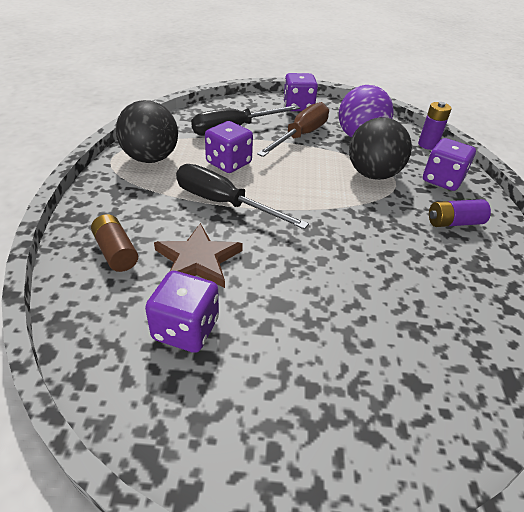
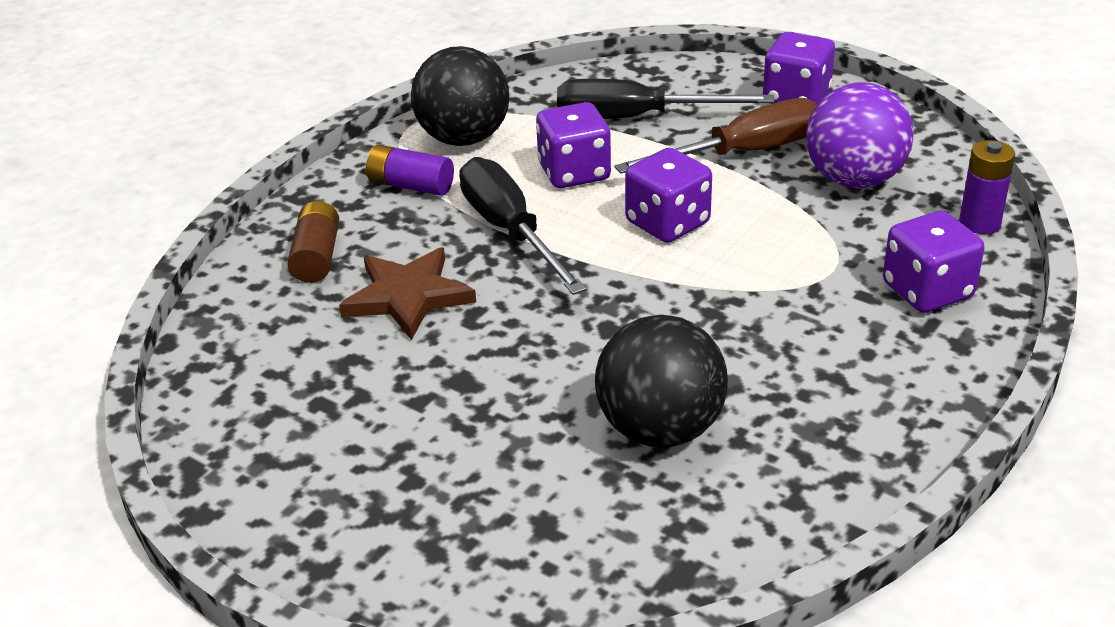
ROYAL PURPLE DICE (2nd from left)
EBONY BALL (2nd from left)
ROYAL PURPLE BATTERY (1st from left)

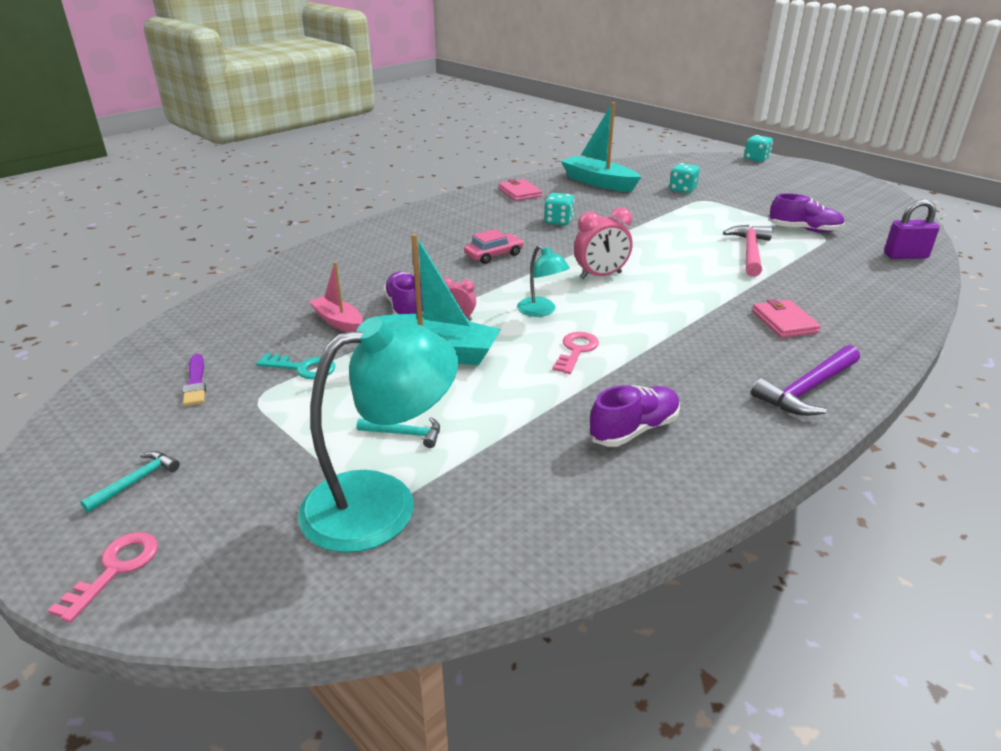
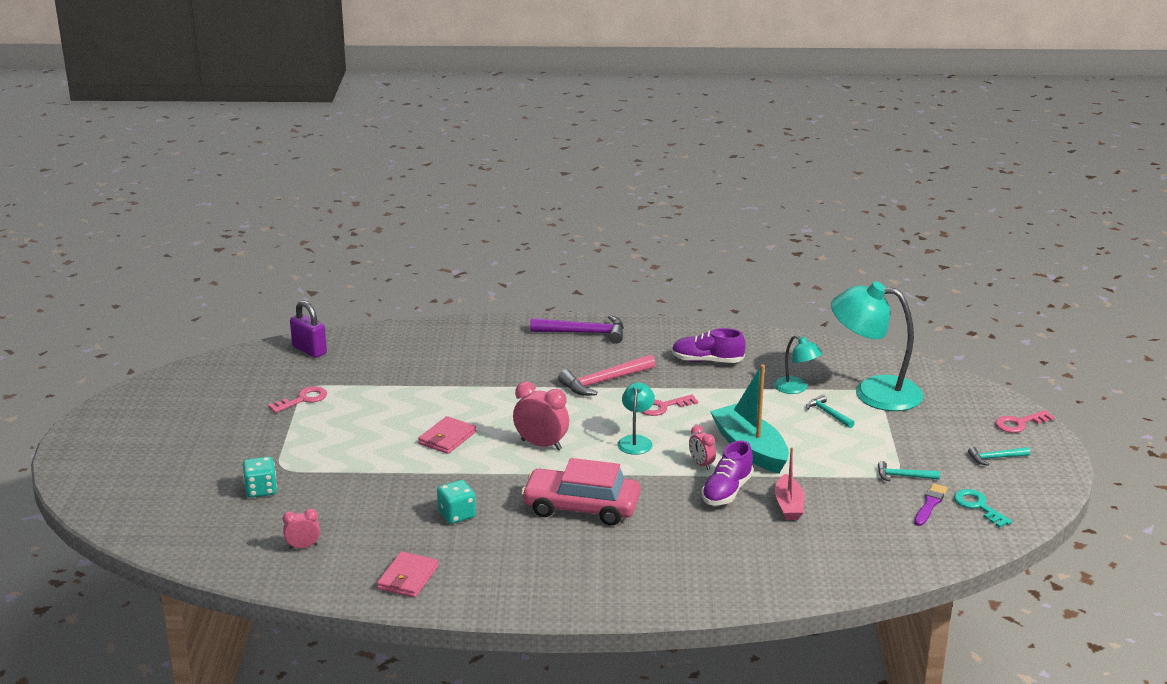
TURQUOISE LATCHKEY
ROSY CAR
ROSY ALARM CLOCK (1st from left)
ROSY CLAW HAMMER
TURQUOISE DICE (3rd from left in the first image)
ROSY WALLET (2nd from left)
ROSY LATCHKEY (1st from left)
TURQUOISE LAMP (2nd from left)
TURQUOISE CLAW HAMMER (2nd from left)

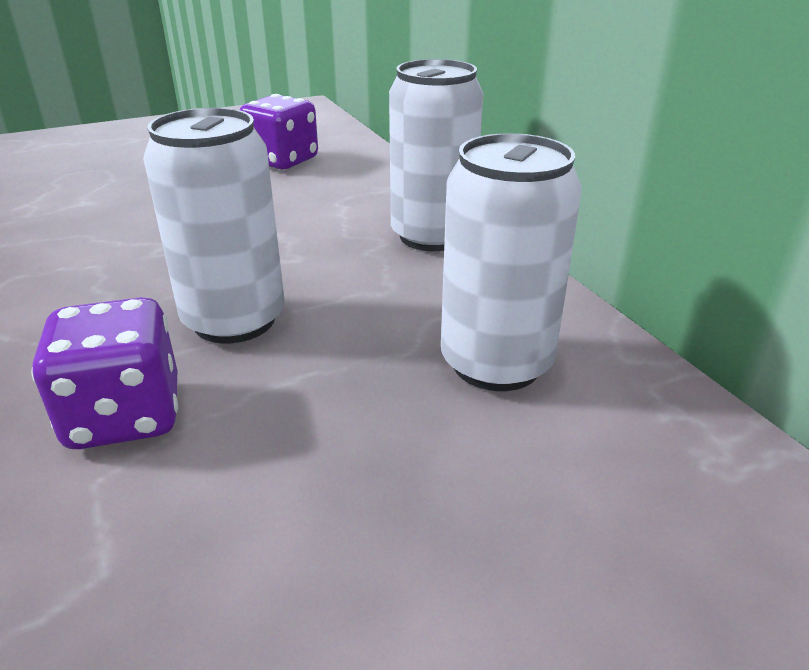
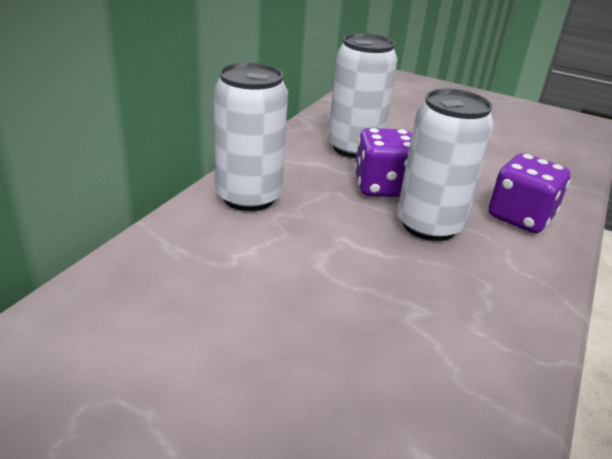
ROYAL PURPLE DICE (1st from left)

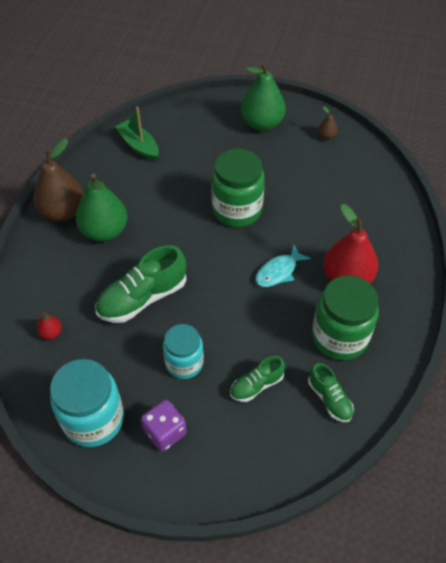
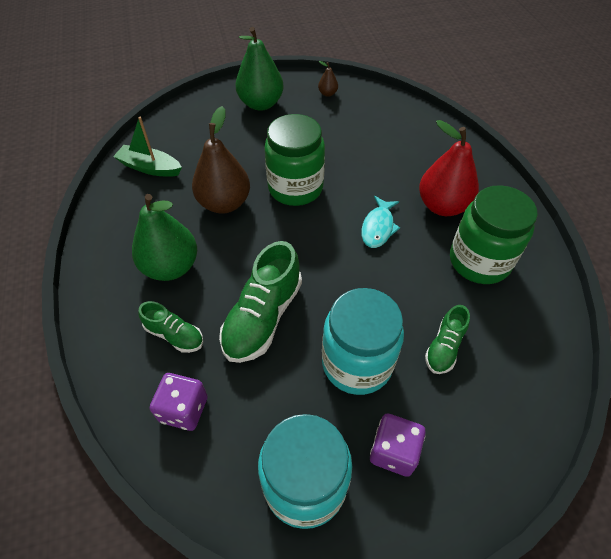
DARK BROWN PEAR FRUIT (1st from left)
ROYAL PURPLE DICE (1st from left)
TURQUOISE JAR (2nd from left)
LEAF-GREEN LACE-UP SHOE (1st from left)

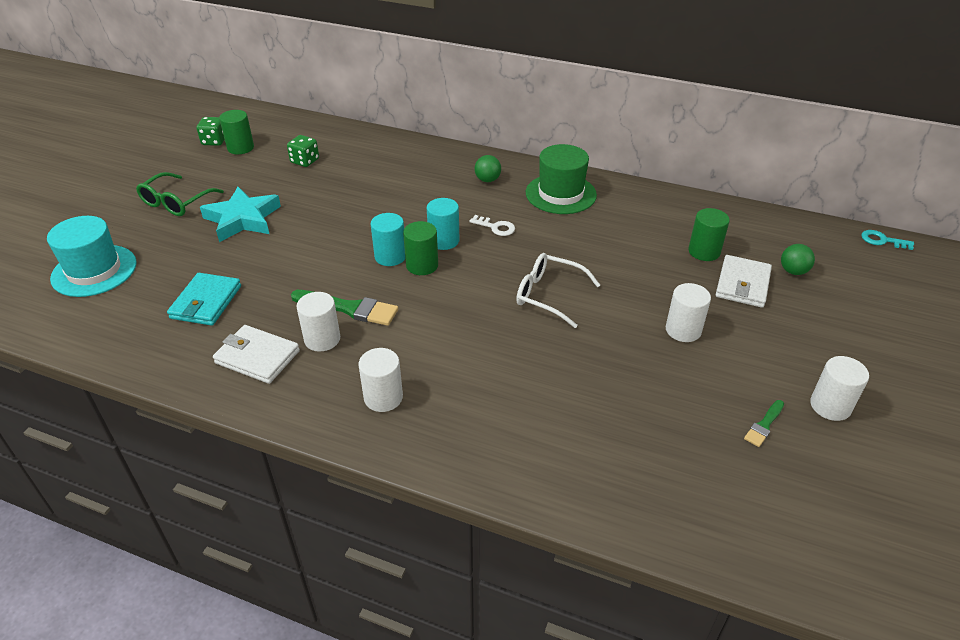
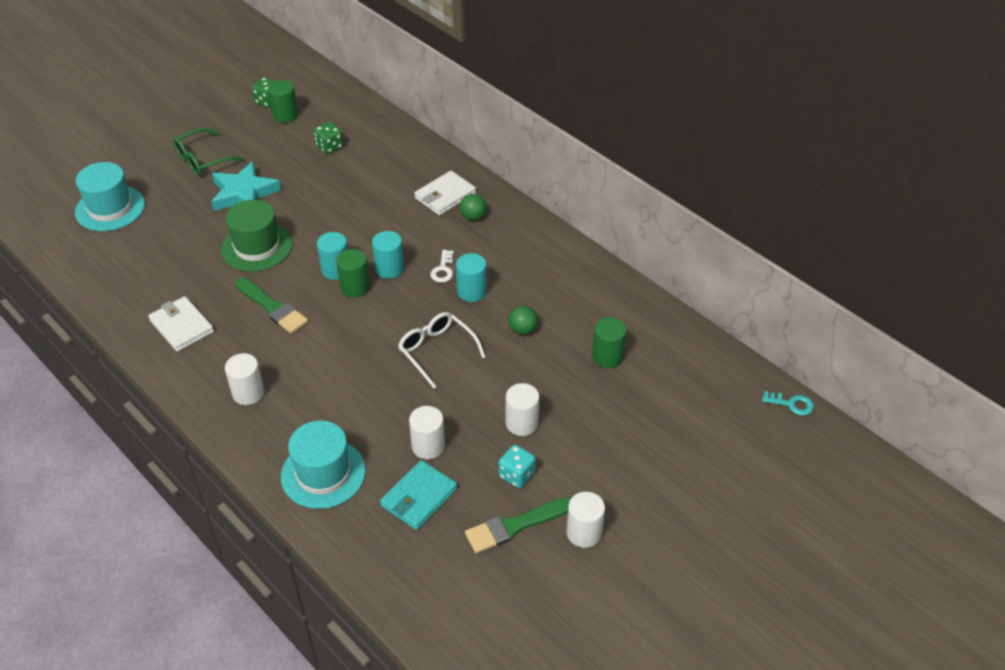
TURQUOISE WALLET
WHITE SOLID CYLINDER (2nd from left)
WHITE LATCHKEY
LEAF-GREEN TALL HAT
WHITE WALLET (2nd from left)
LEAF-GREEN PAINTBRUSH (2nd from left)
LEAF-GREEN BALL (2nd from left)
TURQUOISE LATCHKEY
TURQUOISE TALL HAT (2nd from left)
TURQUOISE SOLID CYLINDER (3rd from left)
TURQUOISE DICE

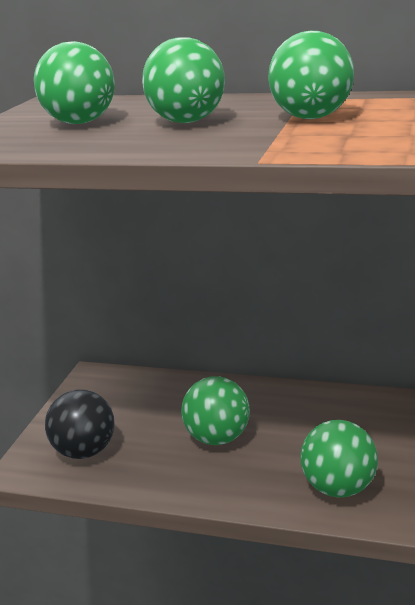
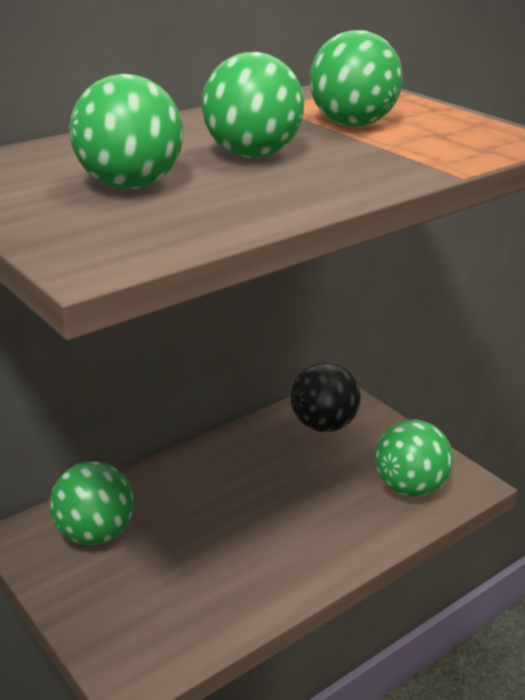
EBONY BALL
LEAF-GREEN BALL (1st from left)

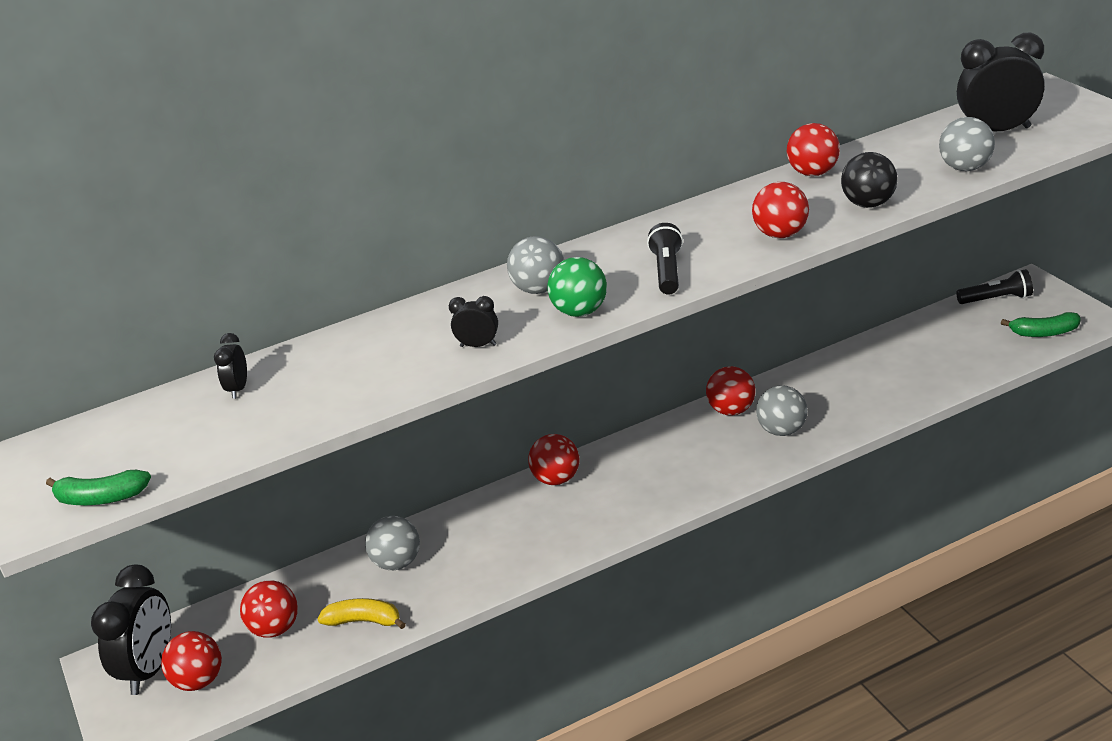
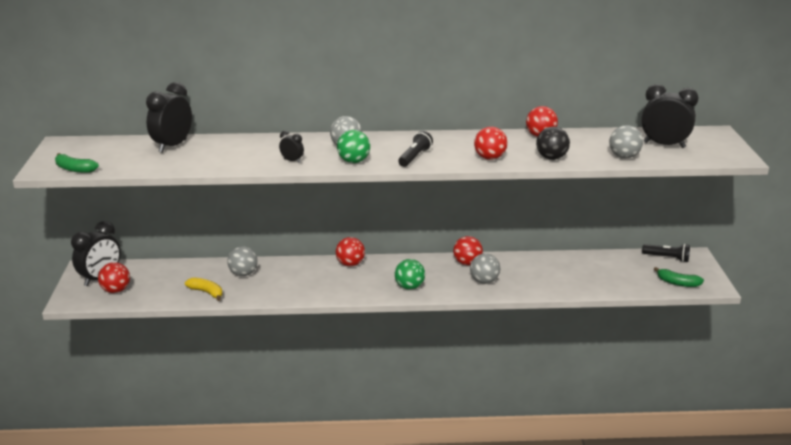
EBONY ALARM CLOCK (2nd from left)
CRIMSON BALL (2nd from left in the first image)
LEAF-GREEN BALL (2nd from left)

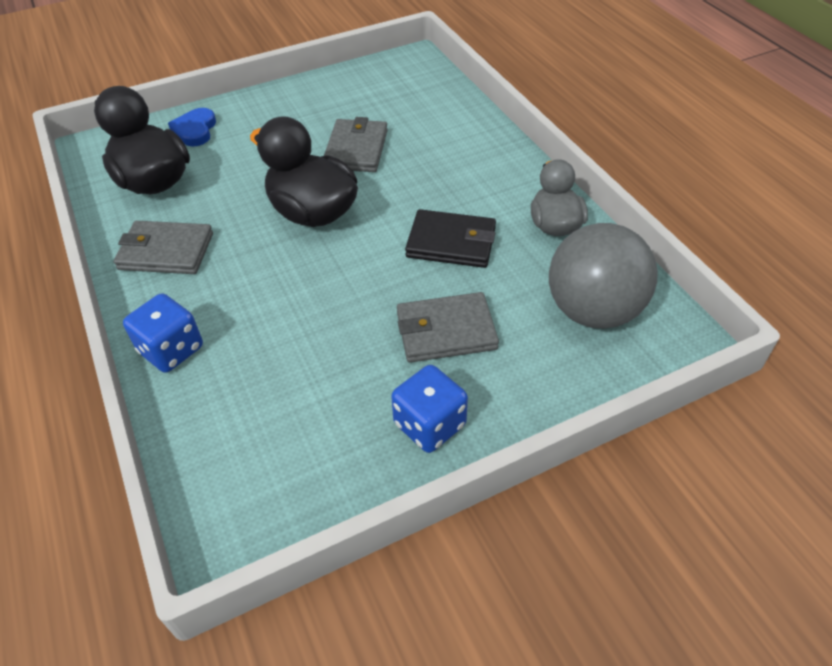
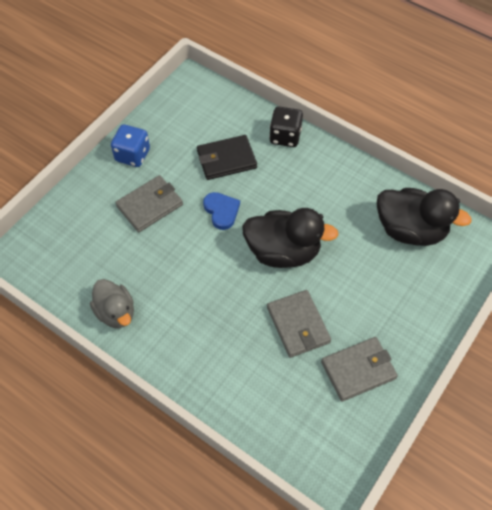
GREY WALLET (3rd from left)
EBONY DICE
BLUE HEART
EBONY WALLET
GREY BALL

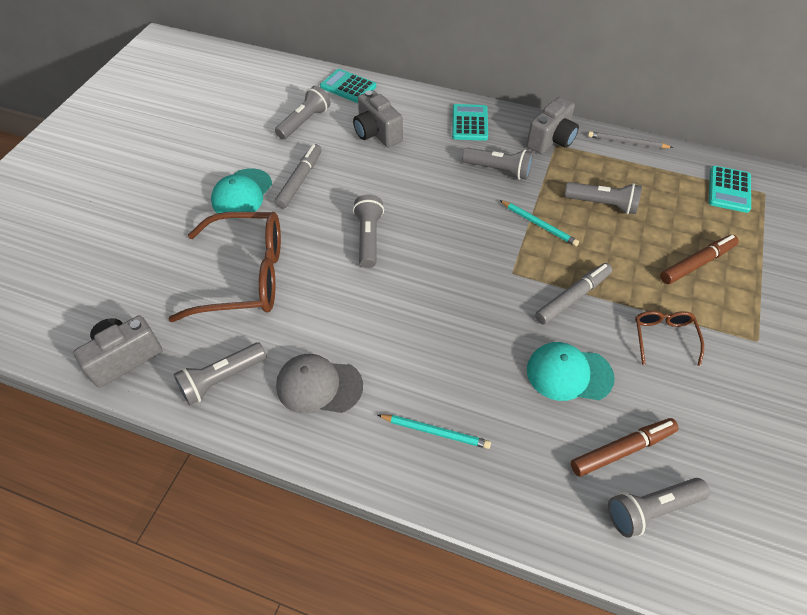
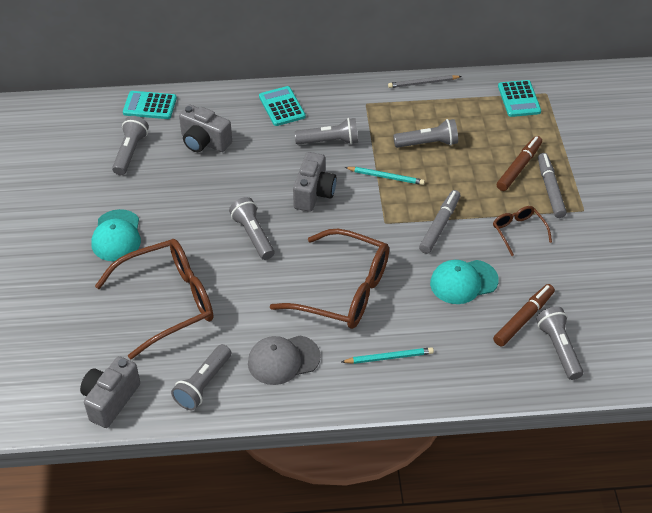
GREY MARKER PEN (2nd from left)
GREY COMPACT CAMERA (3rd from left)
GREY FLASHLIGHT (6th from left)
DARK BROWN EYEGLASSES (2nd from left)

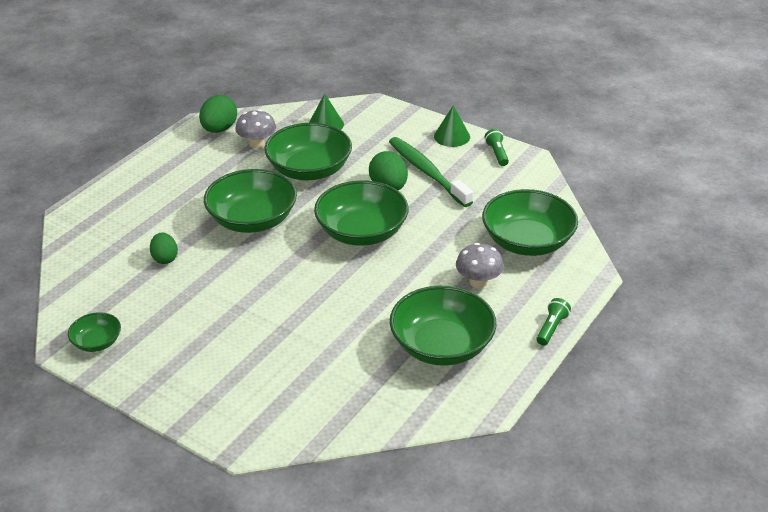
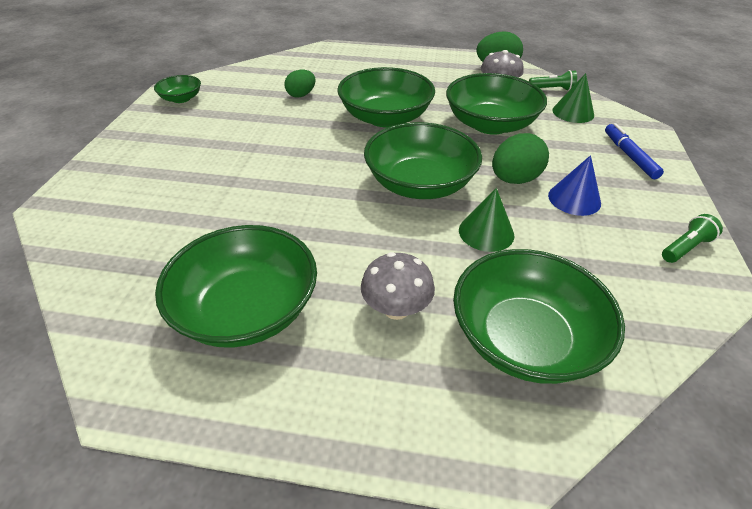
BLUE CONE SHAPE
LEAF-GREEN CONE SHAPE (1st from left)
LEAF-GREEN FLASHLIGHT (1st from left)
BLUE MARKER PEN

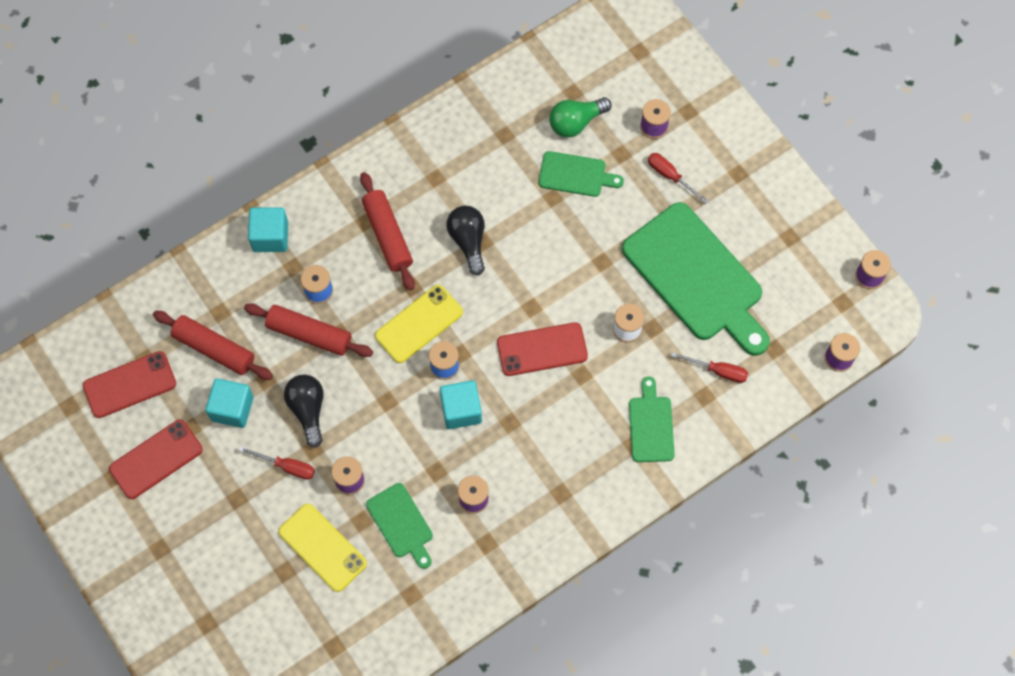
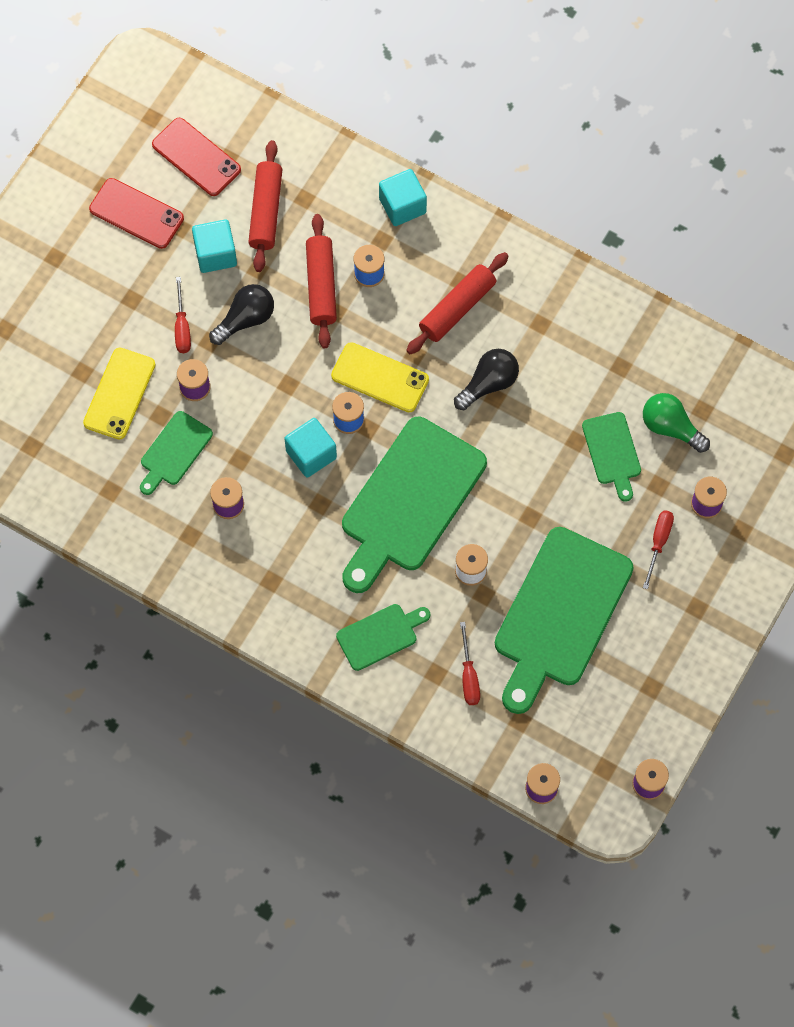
LEAF-GREEN CUTTING BOARD (3rd from left)

